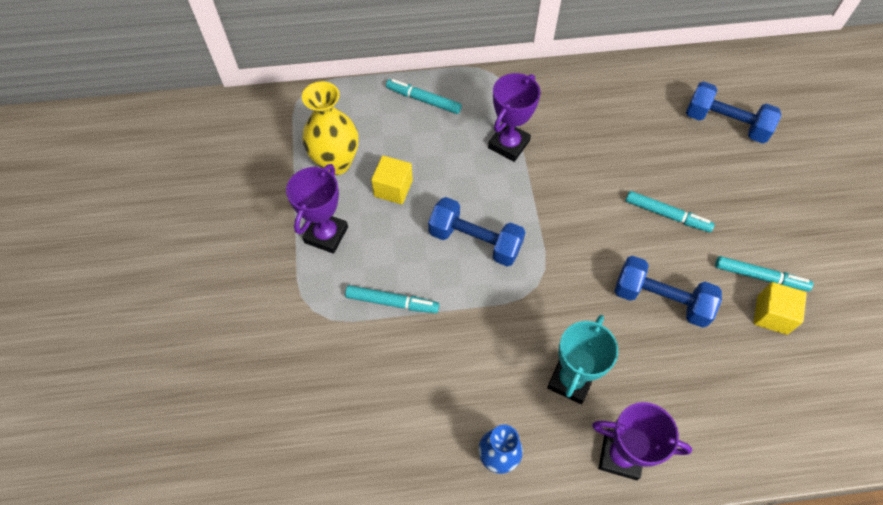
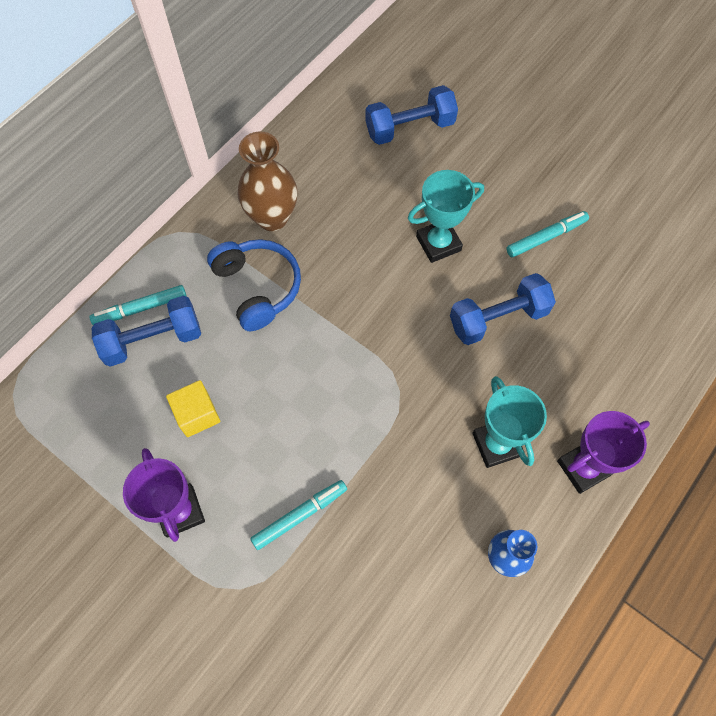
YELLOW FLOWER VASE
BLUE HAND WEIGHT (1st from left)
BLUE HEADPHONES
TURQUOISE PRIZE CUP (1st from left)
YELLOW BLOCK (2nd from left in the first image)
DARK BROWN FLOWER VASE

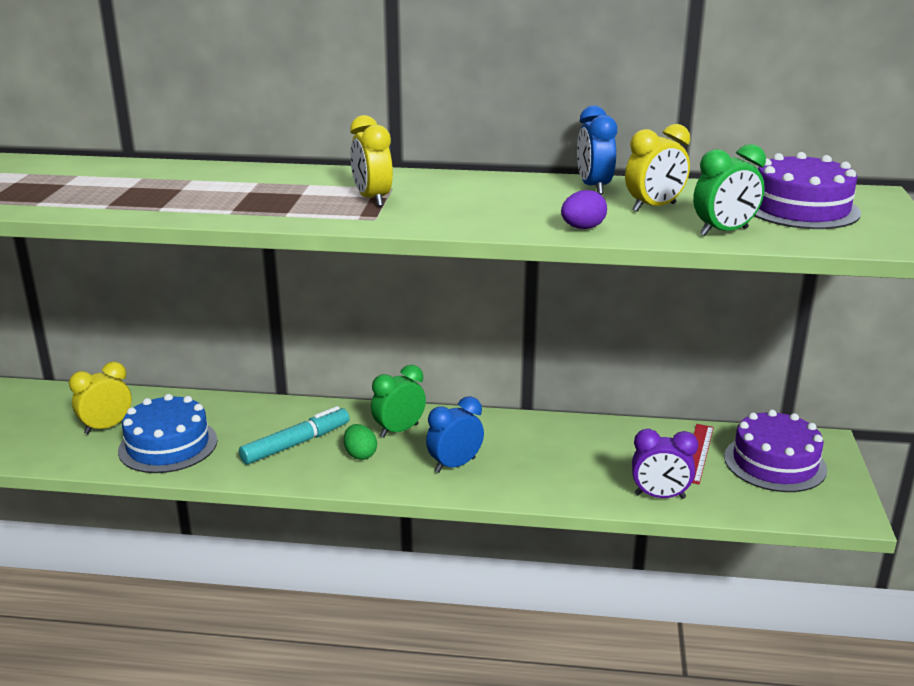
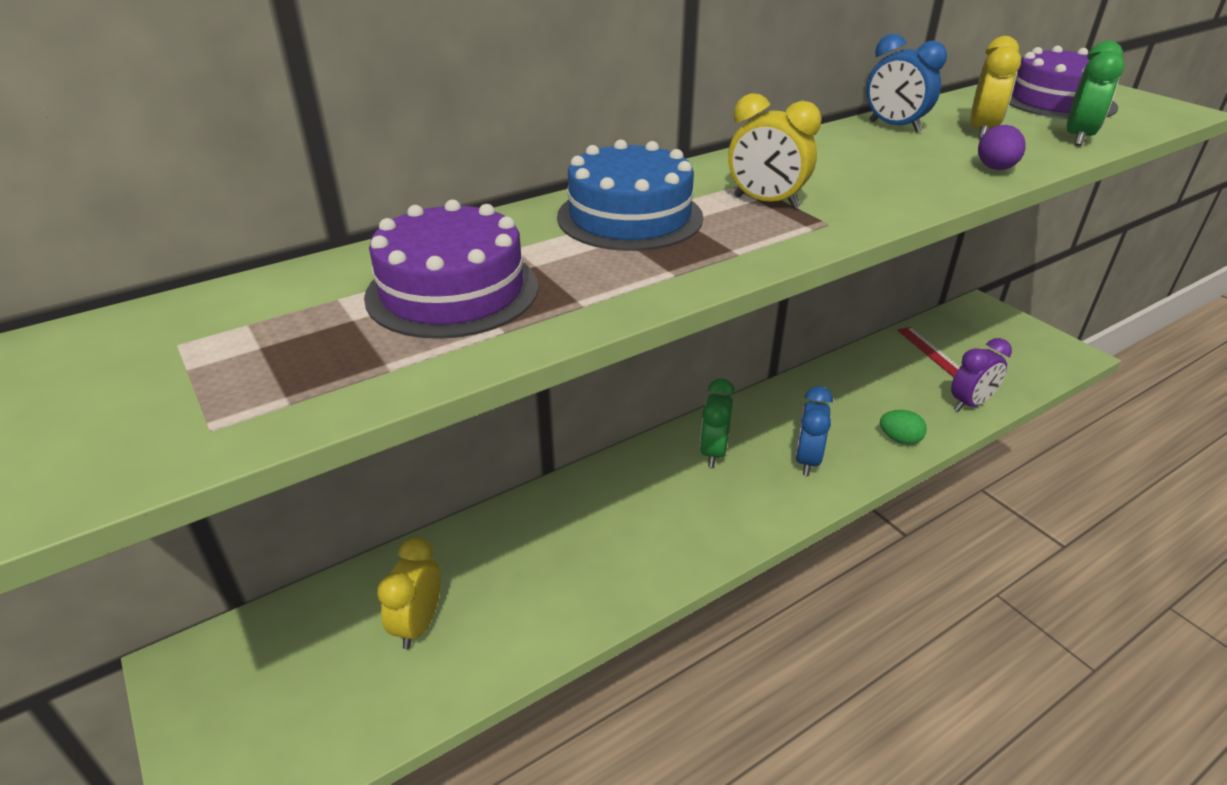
BLUE LAYER CAKE
TURQUOISE MARKER PEN
LEAF-GREEN EGG
ROYAL PURPLE LAYER CAKE (1st from left)

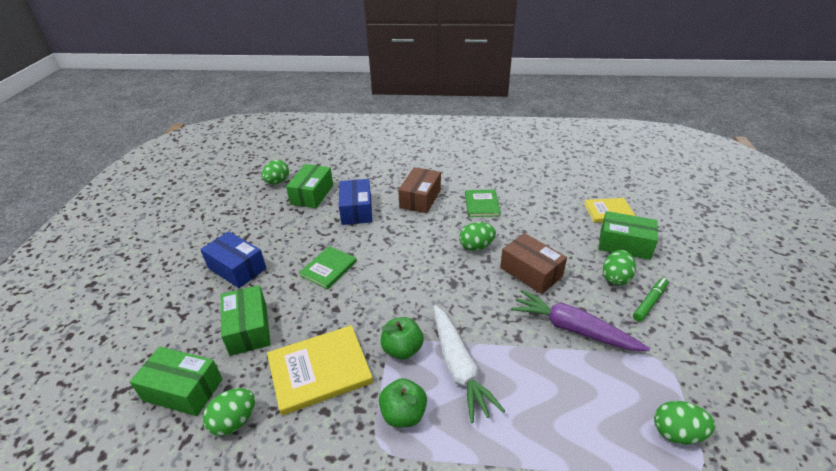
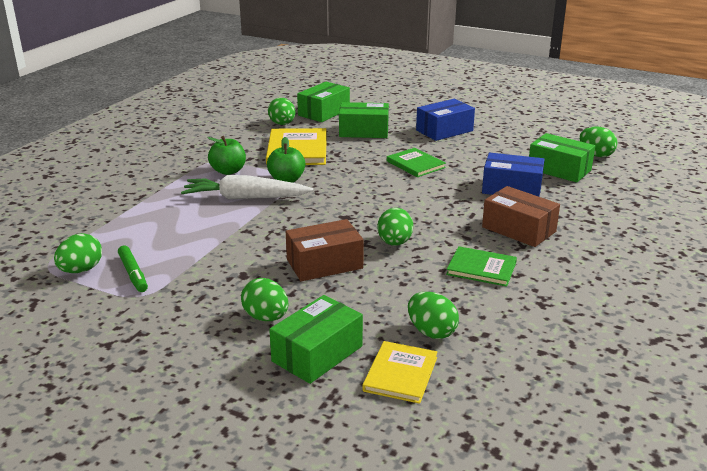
ROYAL PURPLE TOY CARROT
LEAF-GREEN MARKER PEN
LEAF-GREEN EGG (5th from left)

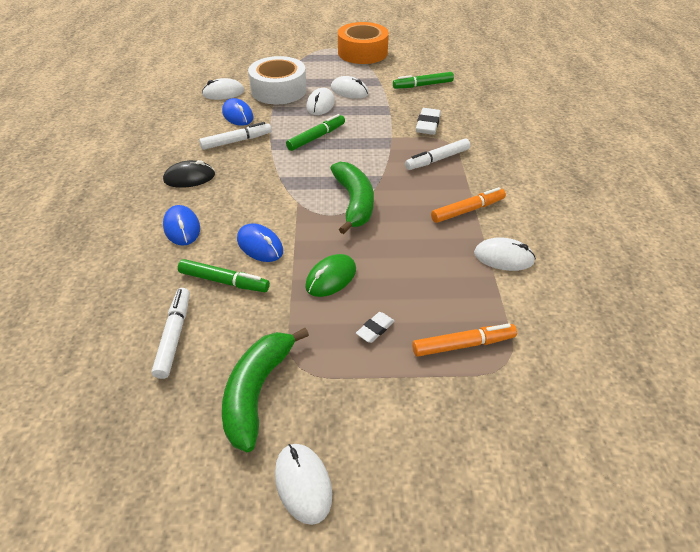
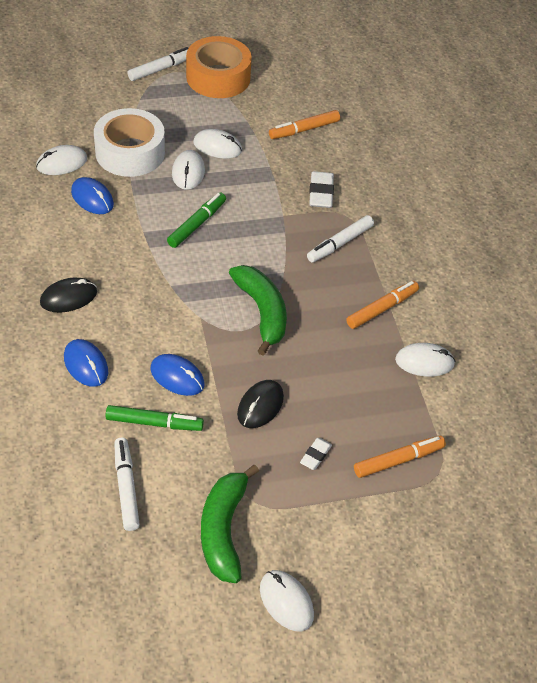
WHITE MARKER PEN (2nd from left)
EBONY COMPUTER MOUSE (2nd from left)
ORANGE MARKER PEN (1st from left)

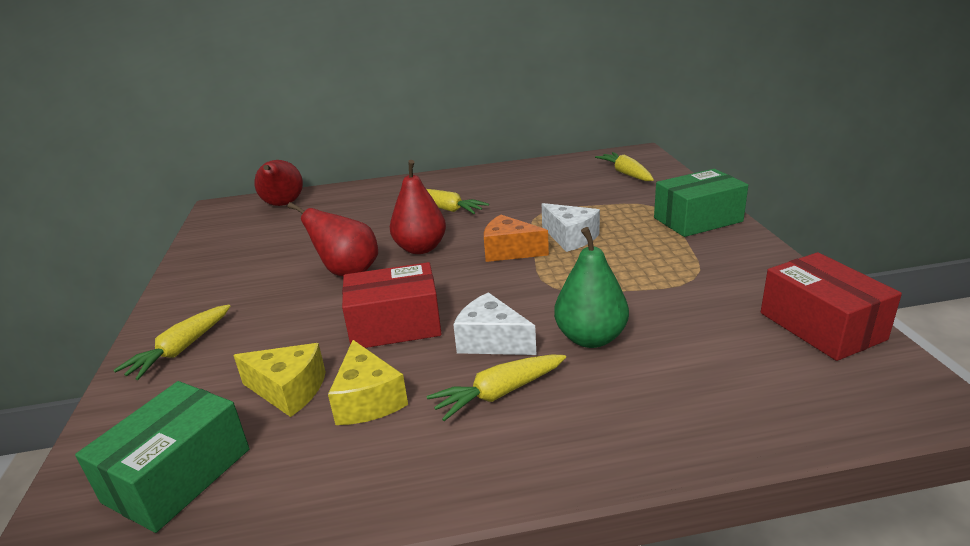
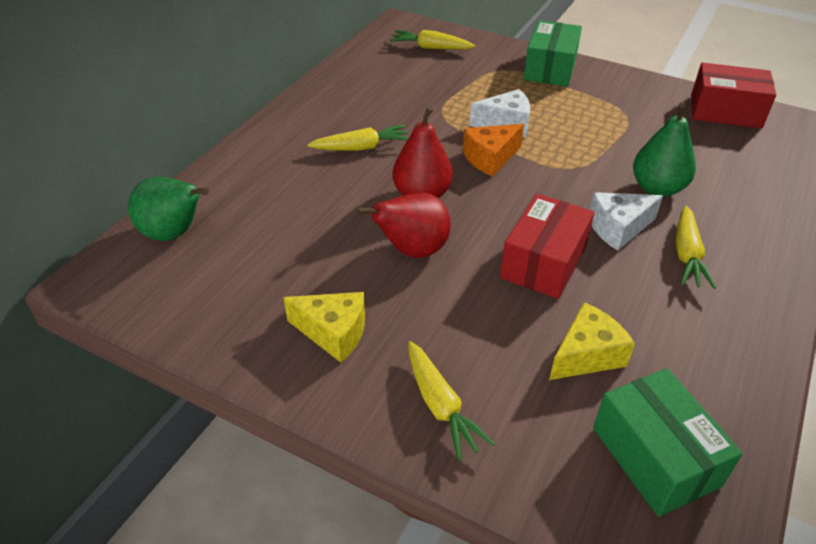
LEAF-GREEN PEAR FRUIT (1st from left)
YELLOW PIECE OF CHEESE (1st from left)

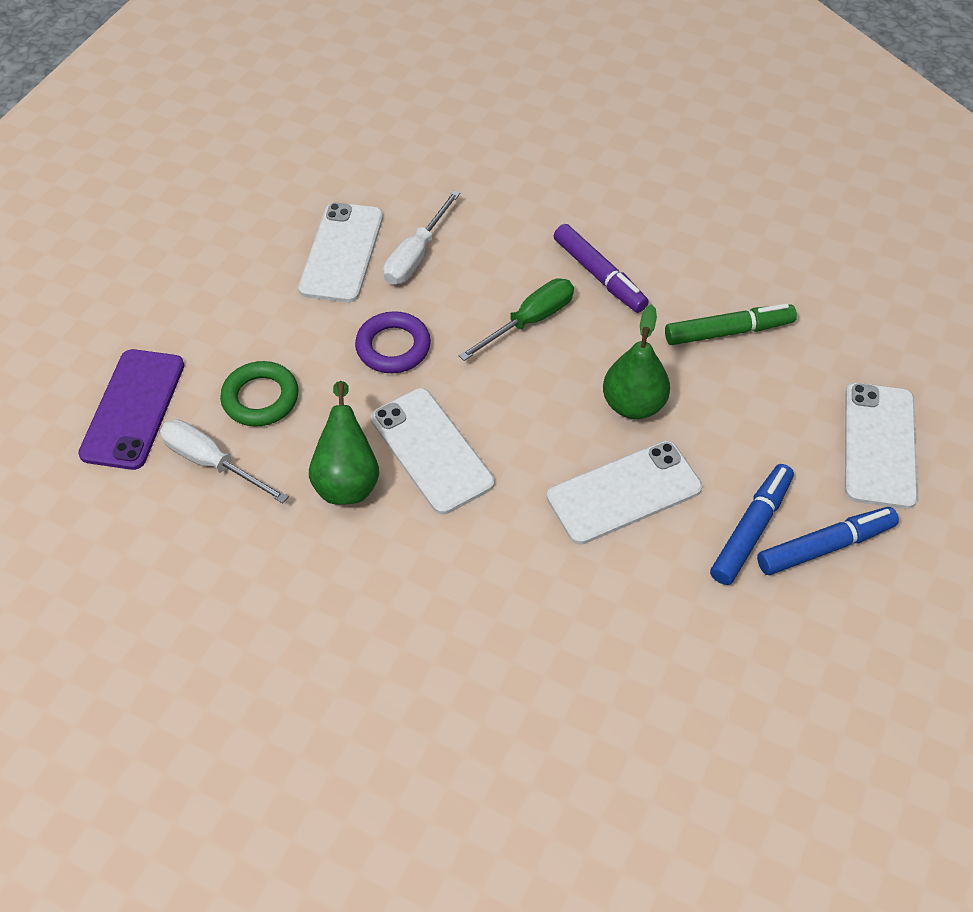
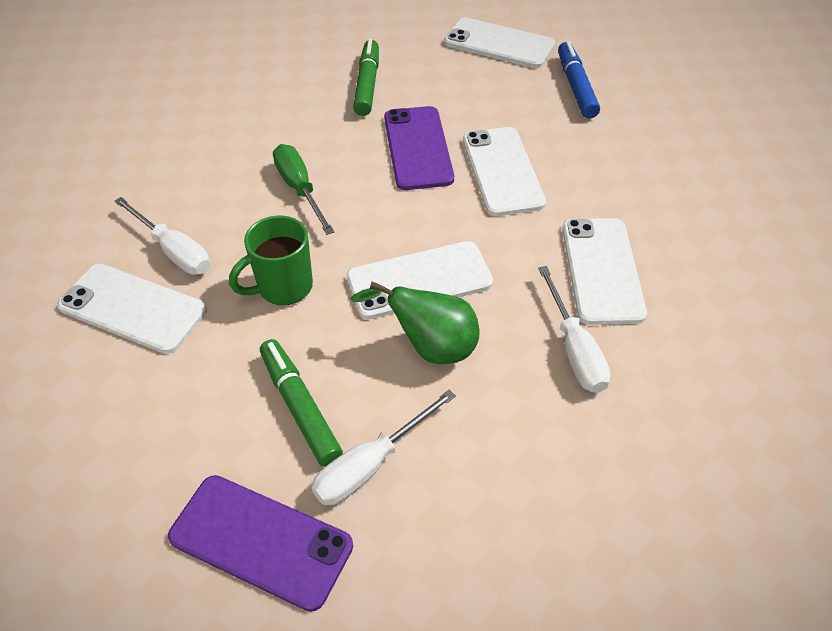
LEAF-GREEN MARKER PEN (1st from left)
LEAF-GREEN TEA MUG
ROYAL PURPLE MARKER PEN
ROYAL PURPLE PHONE (2nd from left)
BLUE MARKER PEN (1st from left in the first image)
WHITE HAND SCREWDRIVER (3rd from left)
WHITE PHONE (5th from left)

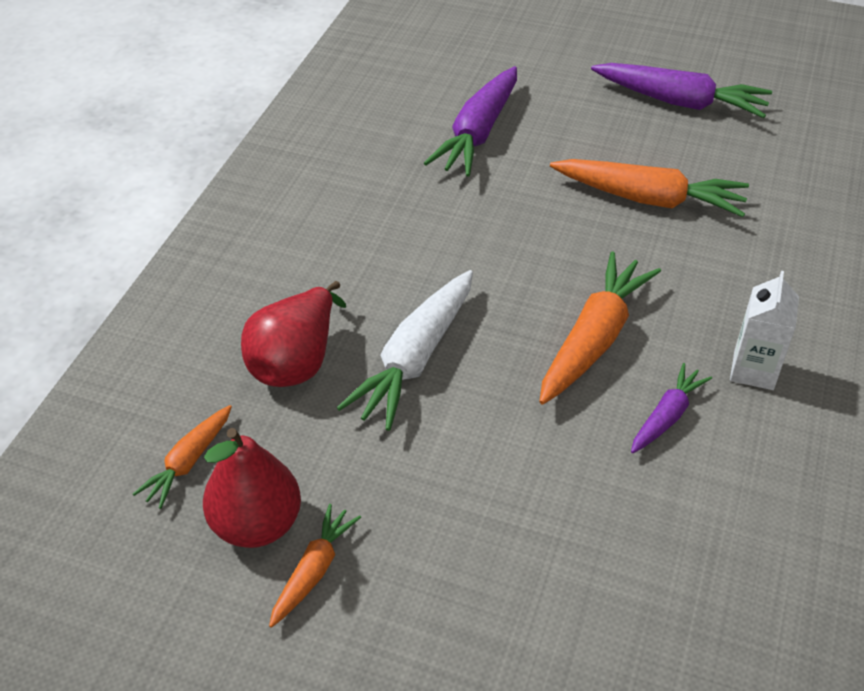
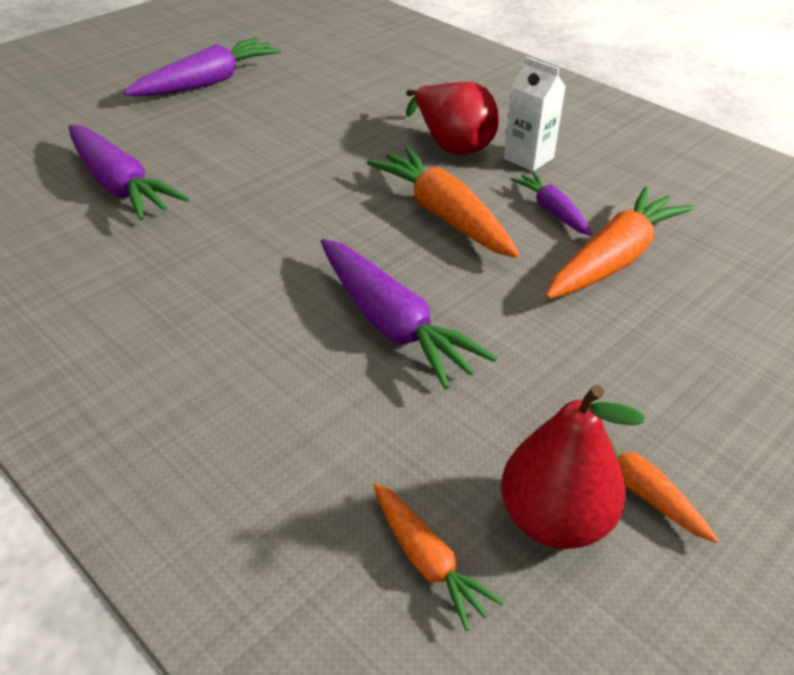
CRIMSON PEAR FRUIT (1st from left)
ROYAL PURPLE TOY CARROT (3rd from left)
ORANGE TOY CARROT (3rd from left)

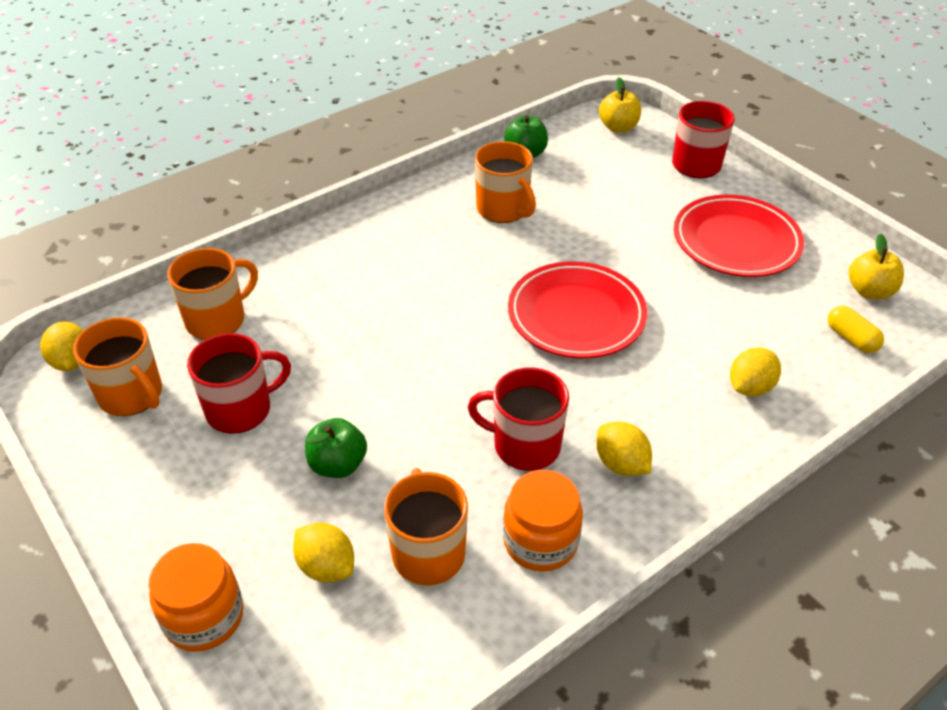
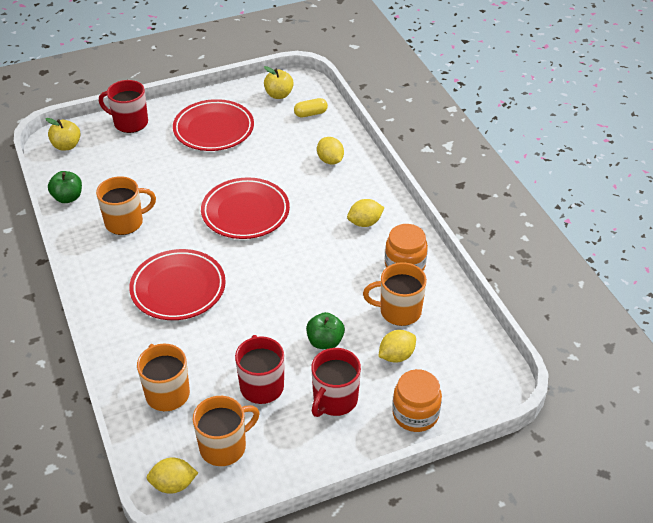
CRIMSON TEA MUG (3rd from left)
CRIMSON FLAT DISH (1st from left)

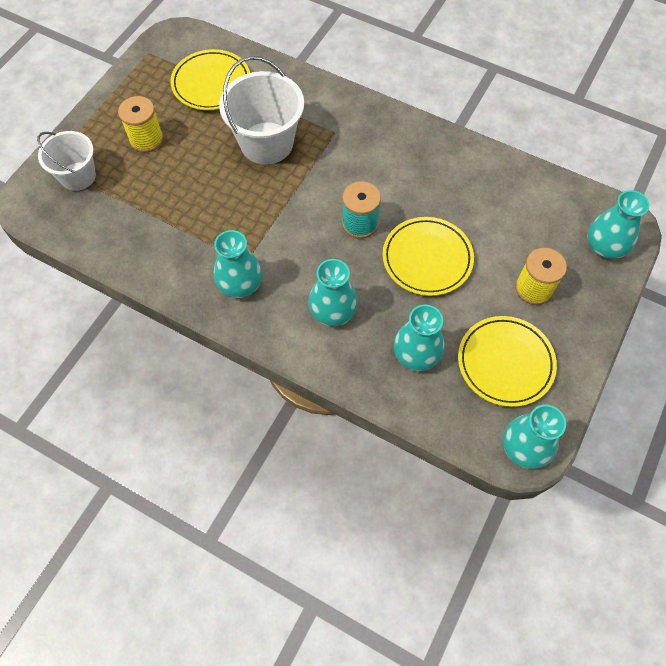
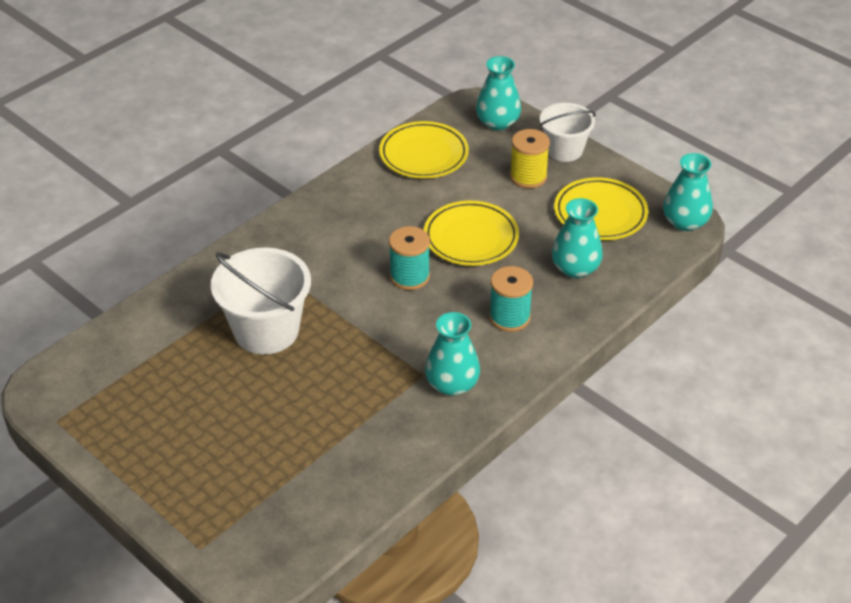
WHITE PAIL (2nd from left)
YELLOW BOBBIN (1st from left in the first image)
YELLOW FLAT DISH (1st from left)
TURQUOISE BOBBIN (2nd from left)

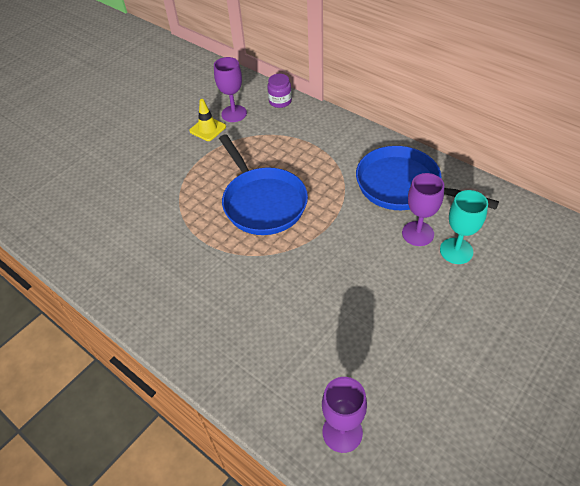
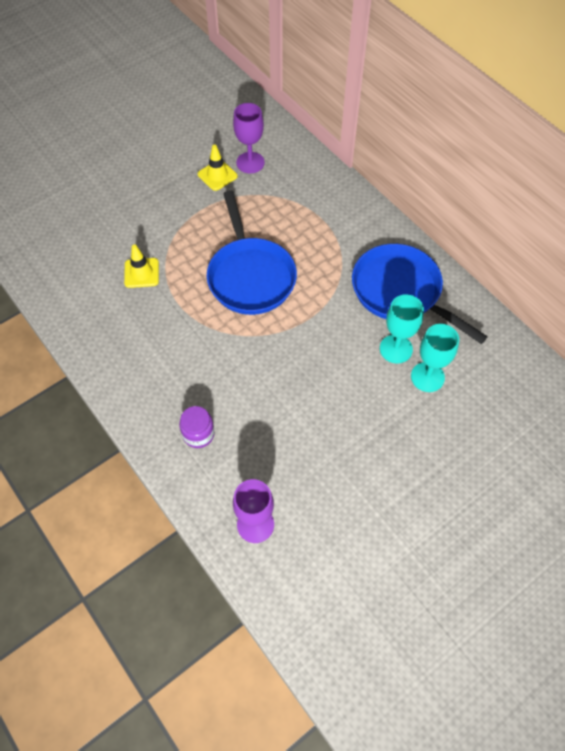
ROYAL PURPLE JAR
TURQUOISE GOBLET (1st from left)
YELLOW SAFETY CONE (1st from left)

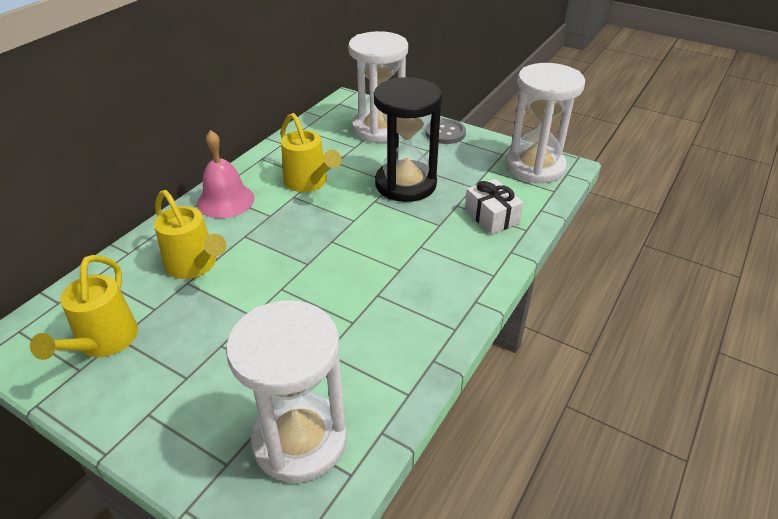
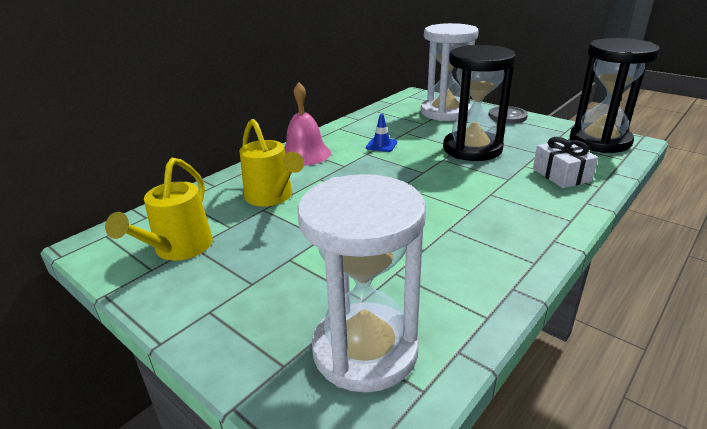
BLUE SAFETY CONE
EBONY SANDGLASS (2nd from left)

